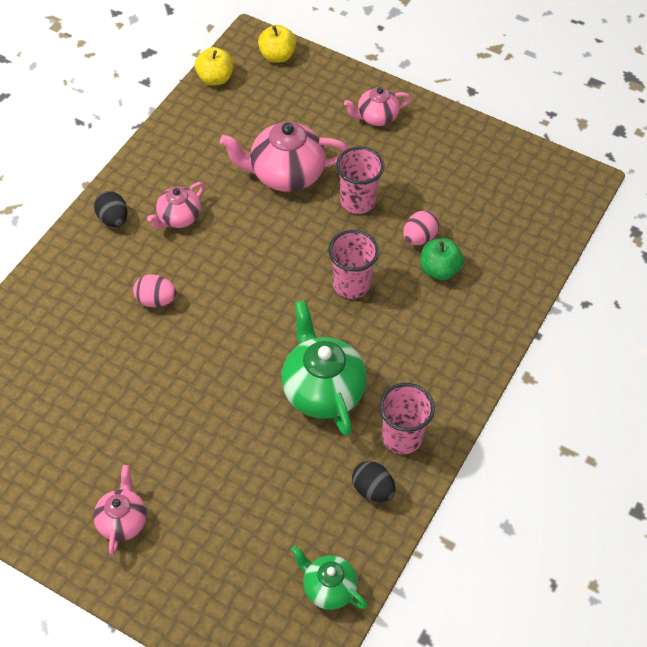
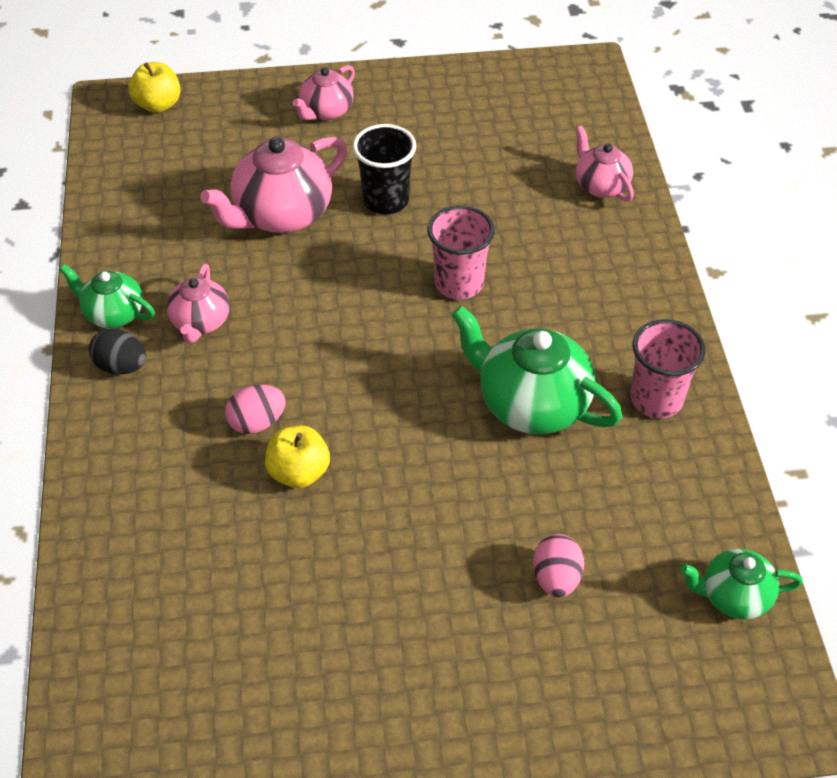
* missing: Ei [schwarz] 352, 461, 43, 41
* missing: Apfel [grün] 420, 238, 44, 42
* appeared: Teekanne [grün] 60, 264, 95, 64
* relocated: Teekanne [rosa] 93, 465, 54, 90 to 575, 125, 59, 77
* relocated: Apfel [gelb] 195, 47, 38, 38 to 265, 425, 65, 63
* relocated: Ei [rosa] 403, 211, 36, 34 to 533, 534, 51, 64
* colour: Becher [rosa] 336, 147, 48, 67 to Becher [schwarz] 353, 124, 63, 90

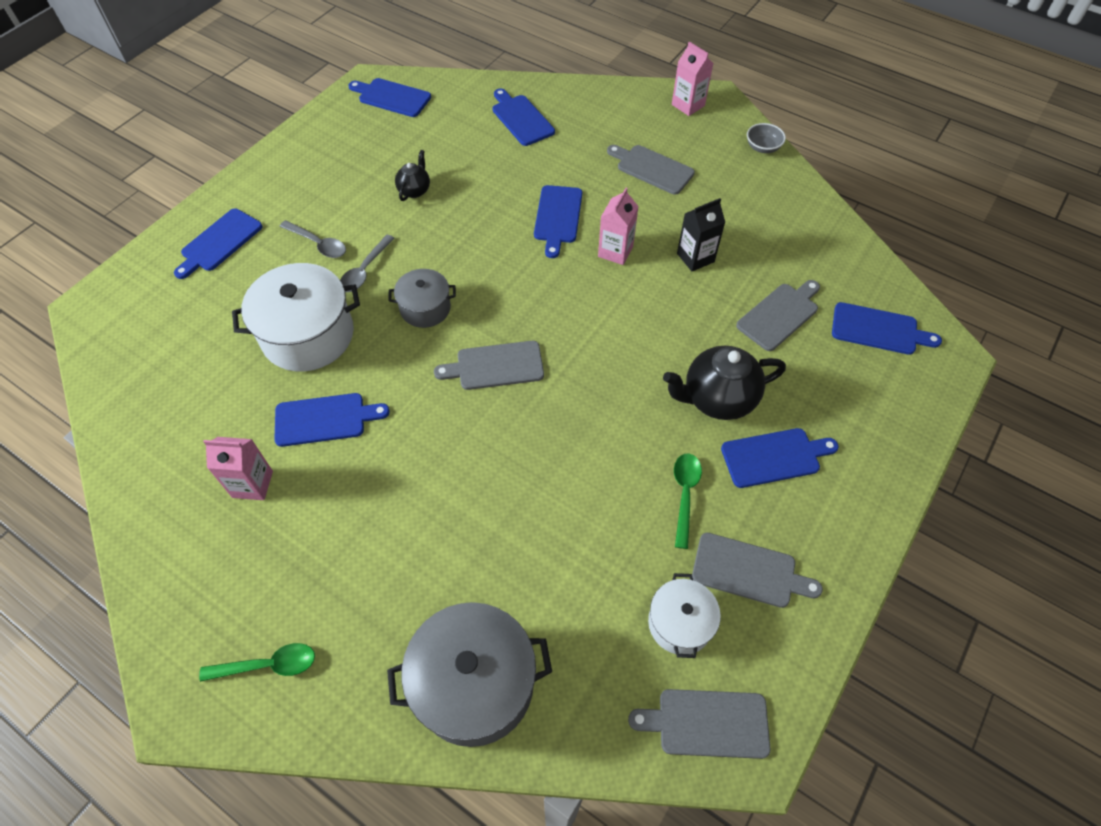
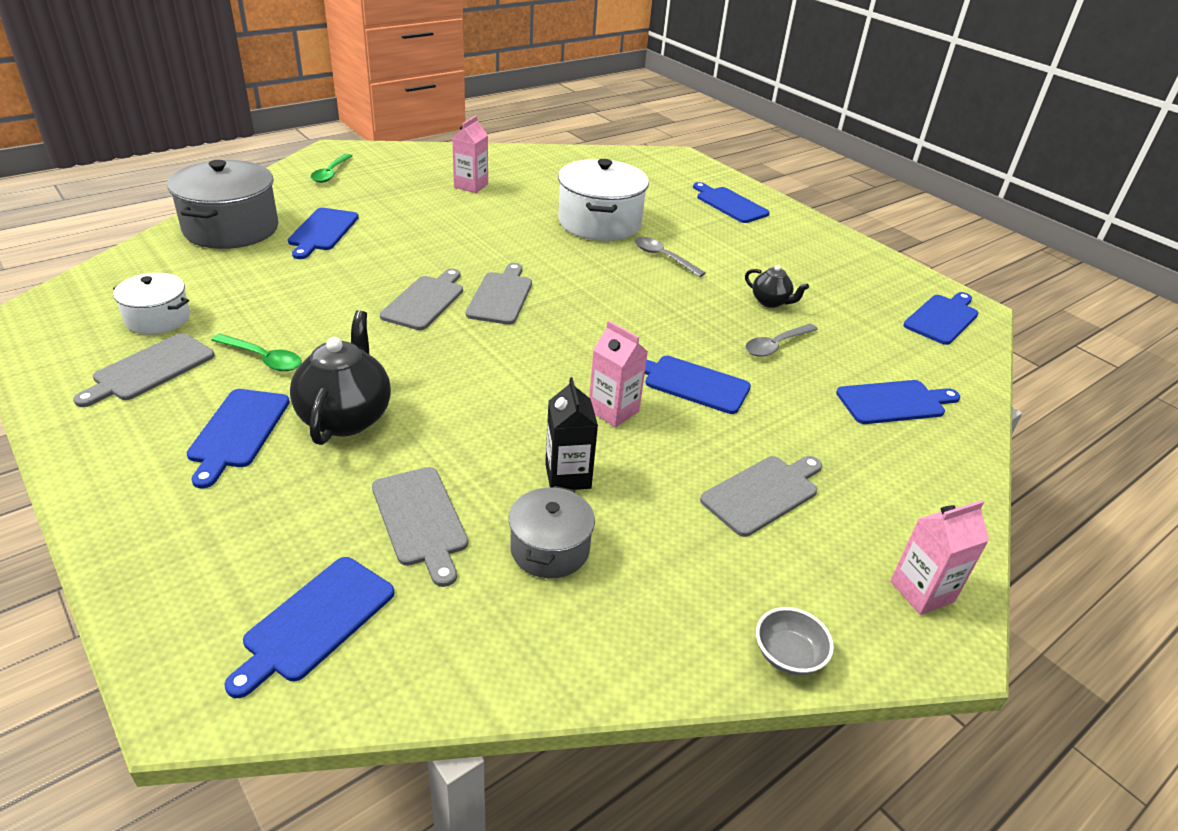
* relocated: Schneidebrett [blau] 274, 393, 116, 54 to 288, 208, 71, 51
* relocated: Löffel [grau] 279, 220, 67, 38 to 745, 324, 73, 33
* relocated: Kochtopf [grau] 388, 269, 68, 59 to 509, 486, 86, 92
* relocated: Schneidebrett [grau] 628, 689, 143, 70 to 380, 269, 83, 61

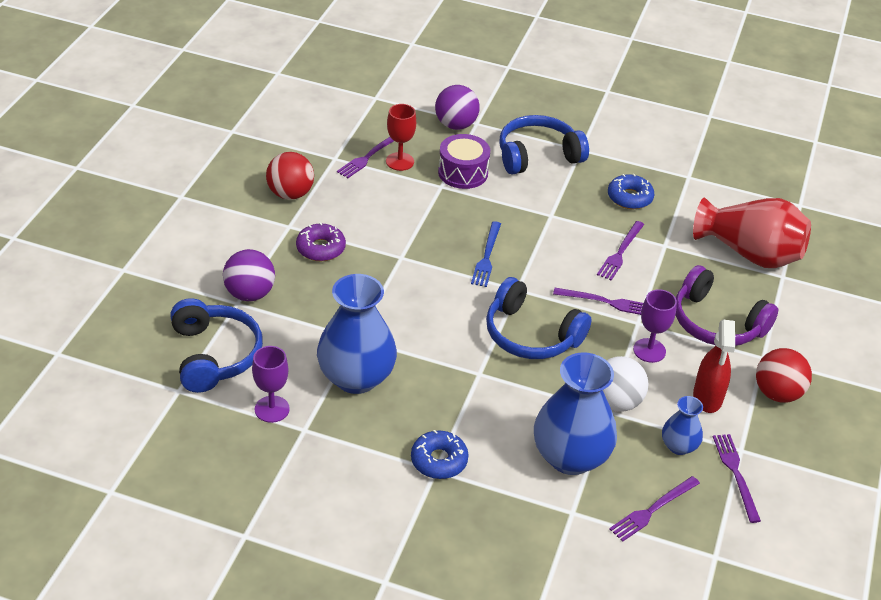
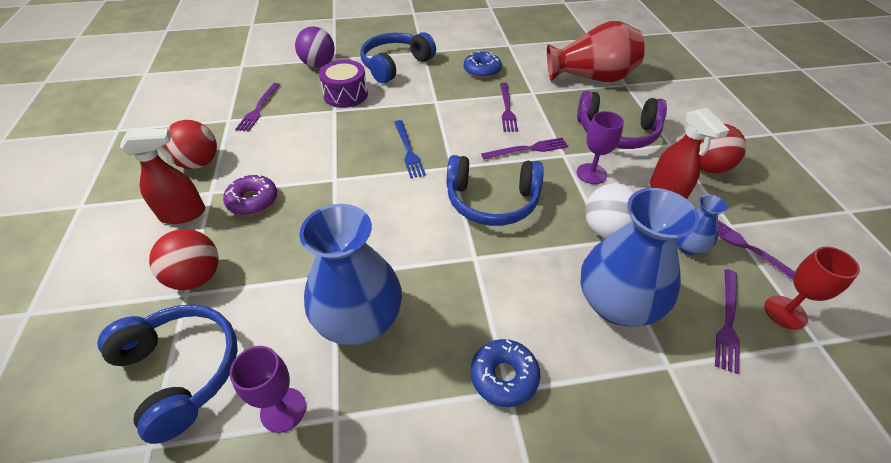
* appeared: Sprühflasche [rot] 120, 128, 85, 96
* relocated: Kelch [rot] 386, 104, 30, 67 to 764, 246, 96, 84
* colour: Ball [lila] 223, 249, 52, 52 to Ball [rot] 149, 229, 70, 61

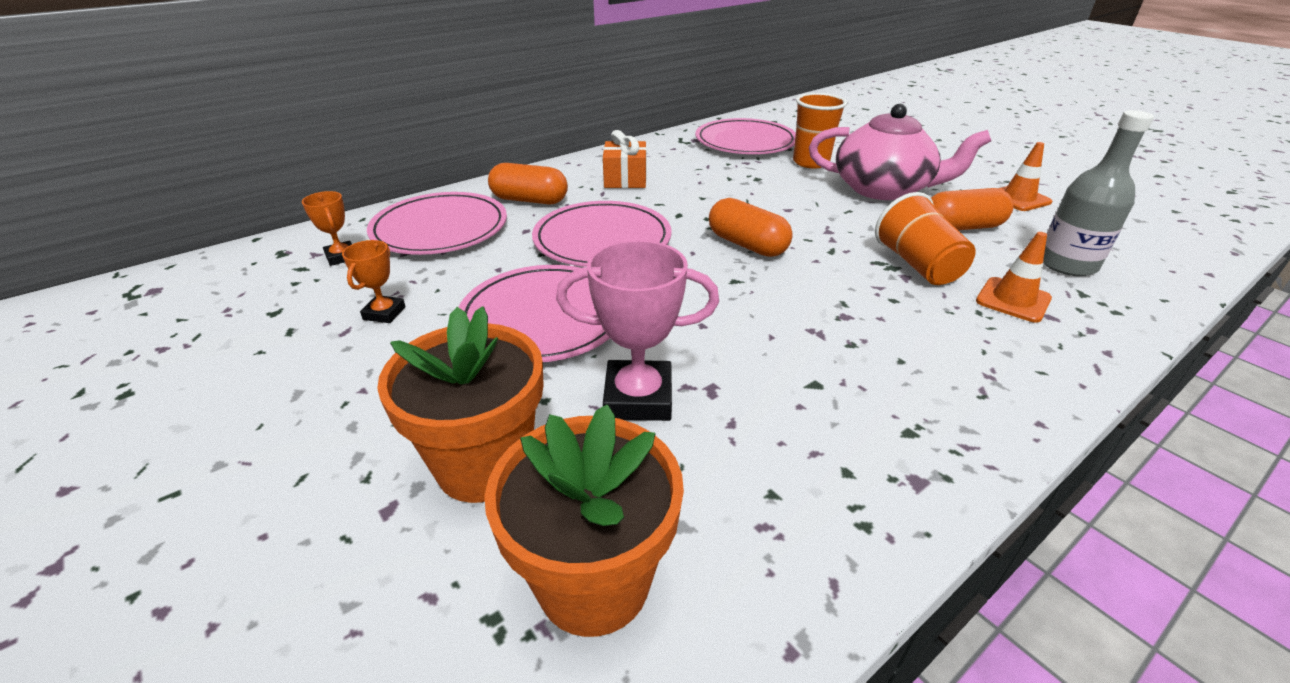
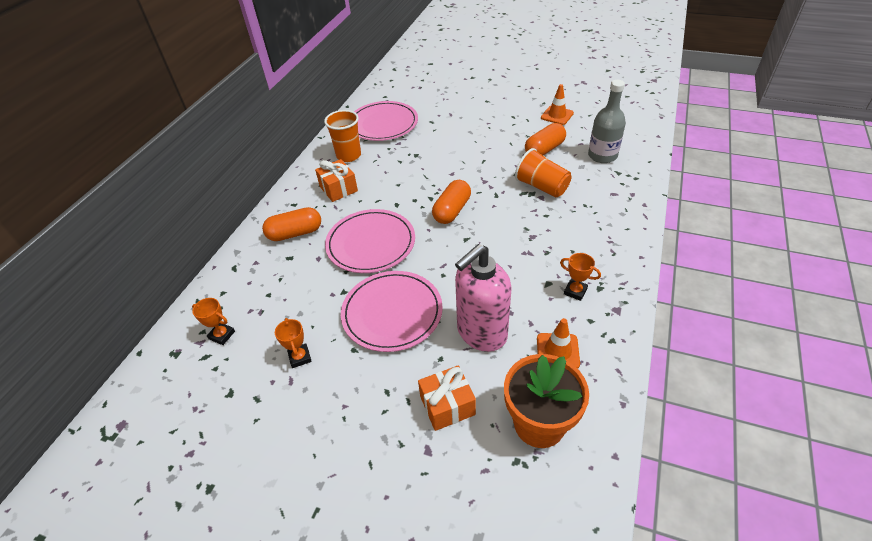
* missing: Teller [rosa] 367, 192, 140, 63
* missing: Teekanne [rosa] 809, 104, 182, 96
* appeared: Pokal [orange] 560, 253, 41, 48
* relocated: Becher [orange] 793, 93, 54, 76 to 324, 110, 37, 52
* relocated: Leitkegel [orange] 976, 232, 76, 91 to 537, 318, 43, 51
* exchanged: Blumentopf [orange] 377, 306, 167, 197 to Geschenk [orange] 418, 365, 58, 66
* exchanged: Pokal [rosa] 556, 240, 163, 181 to Seifenspender [rosa] 455, 244, 57, 108
* spun: Kapsel [orange] 709, 198, 84, 59 = 432, 180, 39, 44 75 degrees counterclockwise

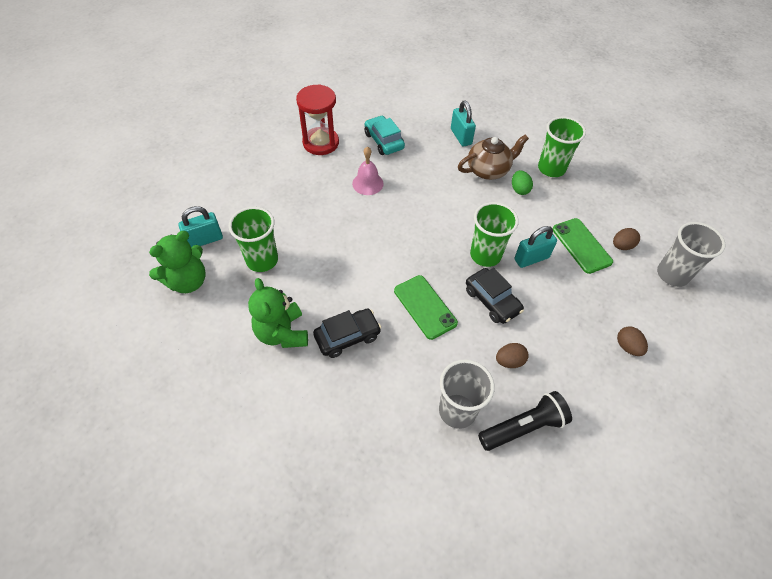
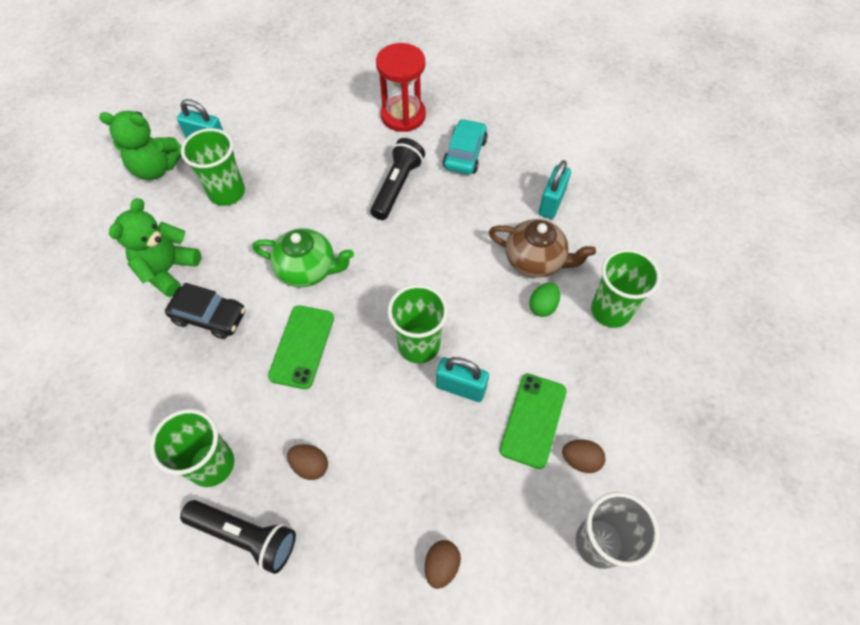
* missing: Auto [schwarz] 466, 268, 58, 56
* appeared: Teekanne [grün] 252, 228, 102, 60
* exchanged: Glocke [rosa] 352, 146, 32, 49 to Taschenlampe [schwarz] 370, 138, 55, 82
* colour: Becher [grau] 439, 359, 56, 70 to Becher [grün] 150, 409, 84, 78

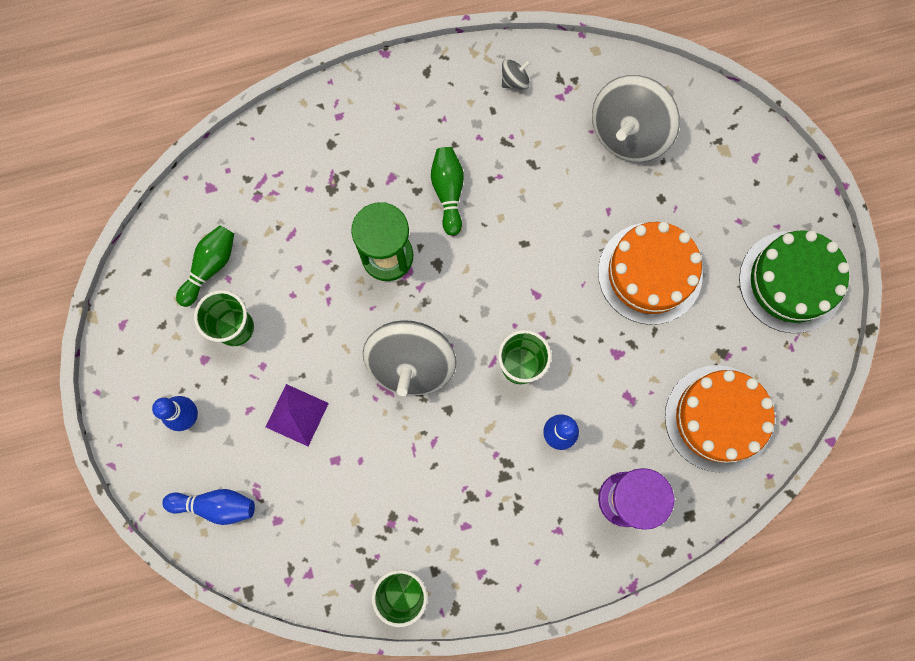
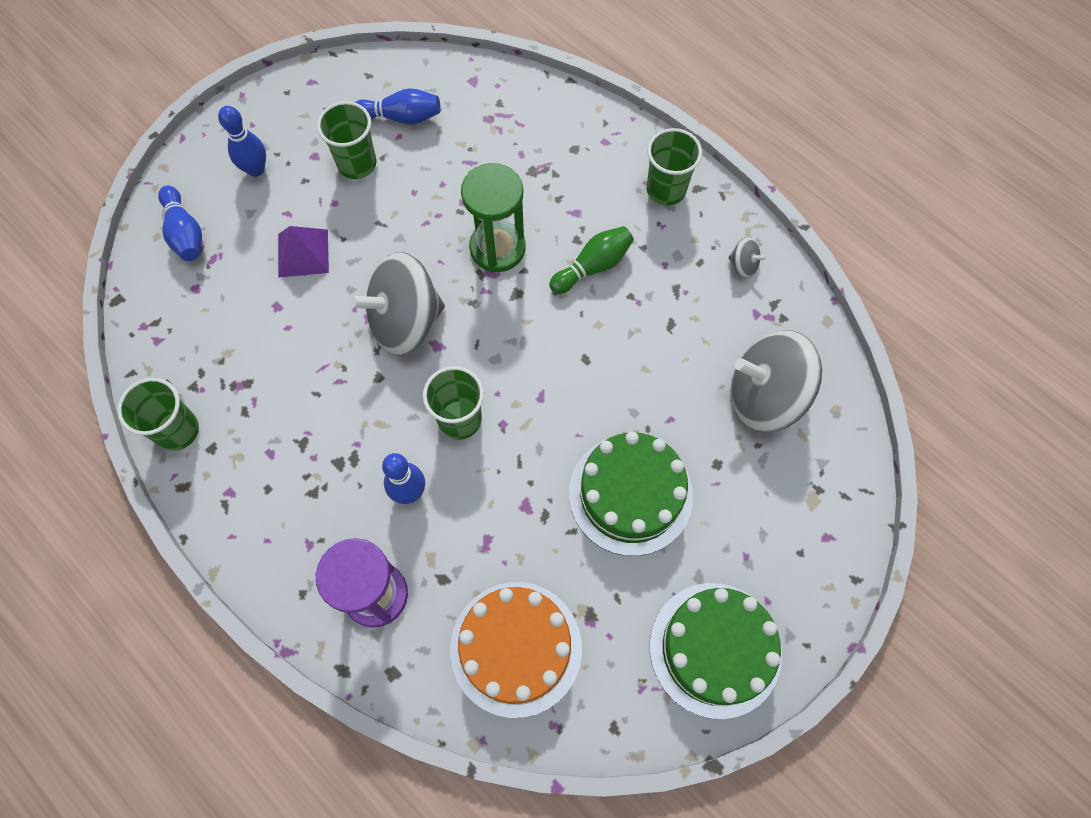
* appeared: Becher [grün] 647, 128, 55, 78
* colour: Bowlingkegel [grün] 176, 225, 58, 82 to Bowlingkegel [blau] 354, 88, 86, 36
* colour: Kuchen [orange] 598, 222, 105, 103 to Kuchen [grün] 569, 432, 124, 124

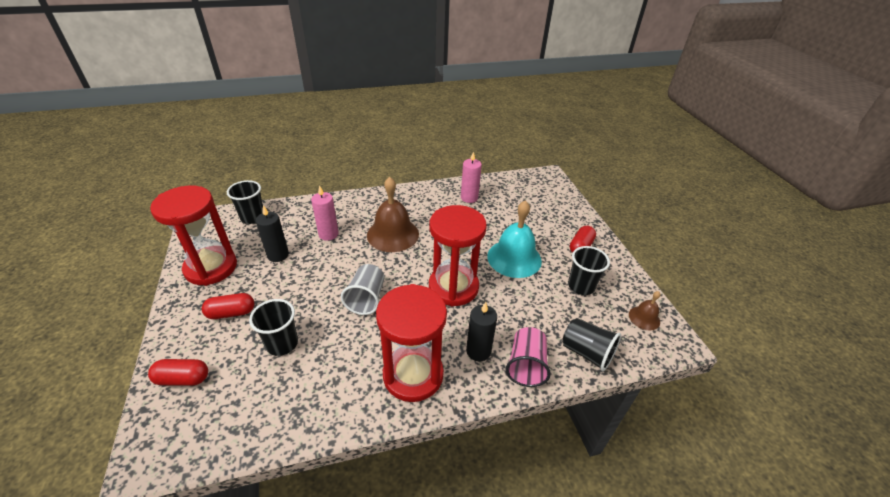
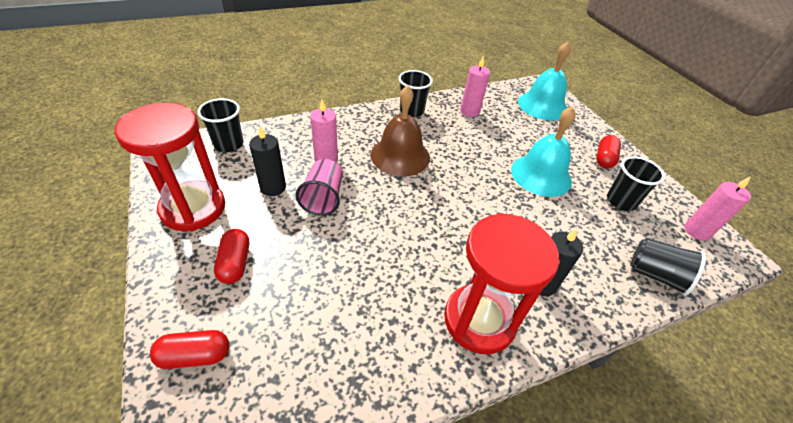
* missing: Becher [grau] 341, 264, 43, 51
* missing: Sanduhr [rot] 429, 205, 58, 101
* appeared: Glocke [türkis] 518, 42, 53, 79
* relocated: Becher [schwarz] 249, 299, 49, 57 to 399, 70, 34, 47
* relocated: Becher [rosa] 506, 327, 45, 60 to 296, 159, 47, 57
* exchanged: Glocke [braun] 629, 291, 31, 40 to Kerze [rosa] 684, 176, 67, 65
* spun: Kapsel [rot] 202, 293, 52, 26 = 214, 229, 35, 55 75 degrees counterclockwise

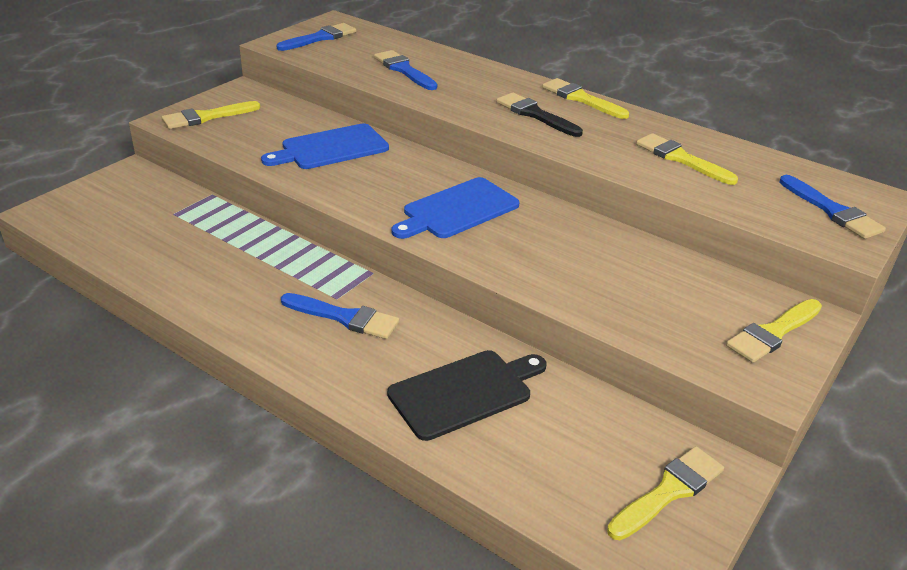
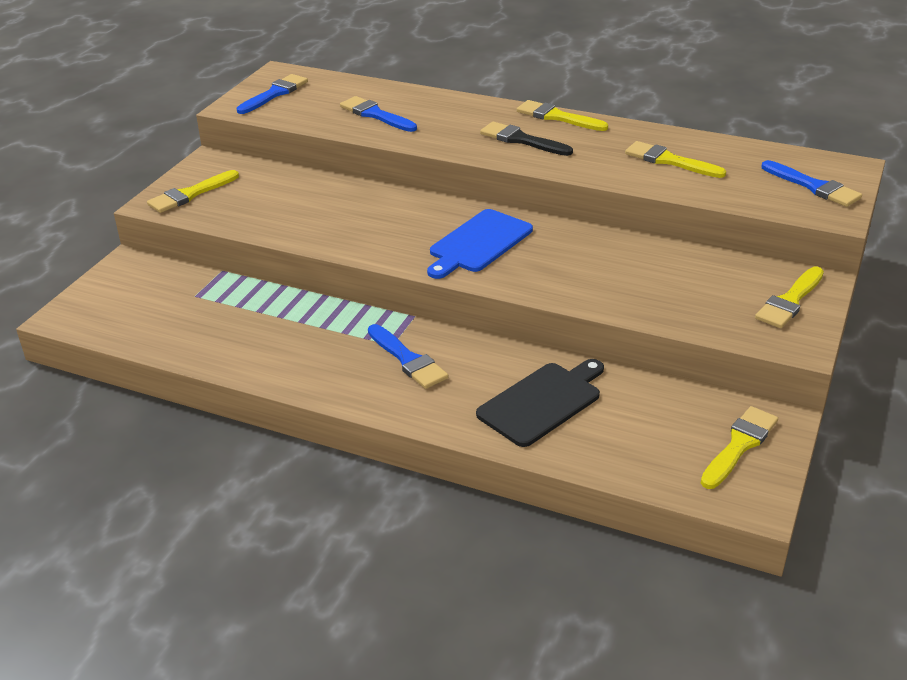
* missing: Schneidebrett [blau] 261, 123, 128, 46
* spun: Pinsel [blau] 281, 293, 118, 46 = 368, 324, 80, 65 45 degrees clockwise

